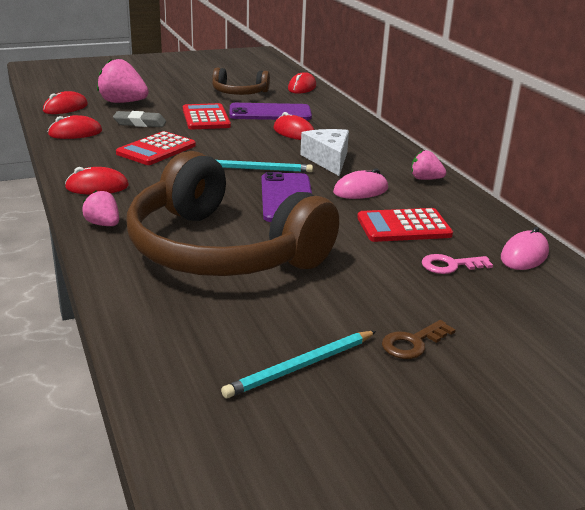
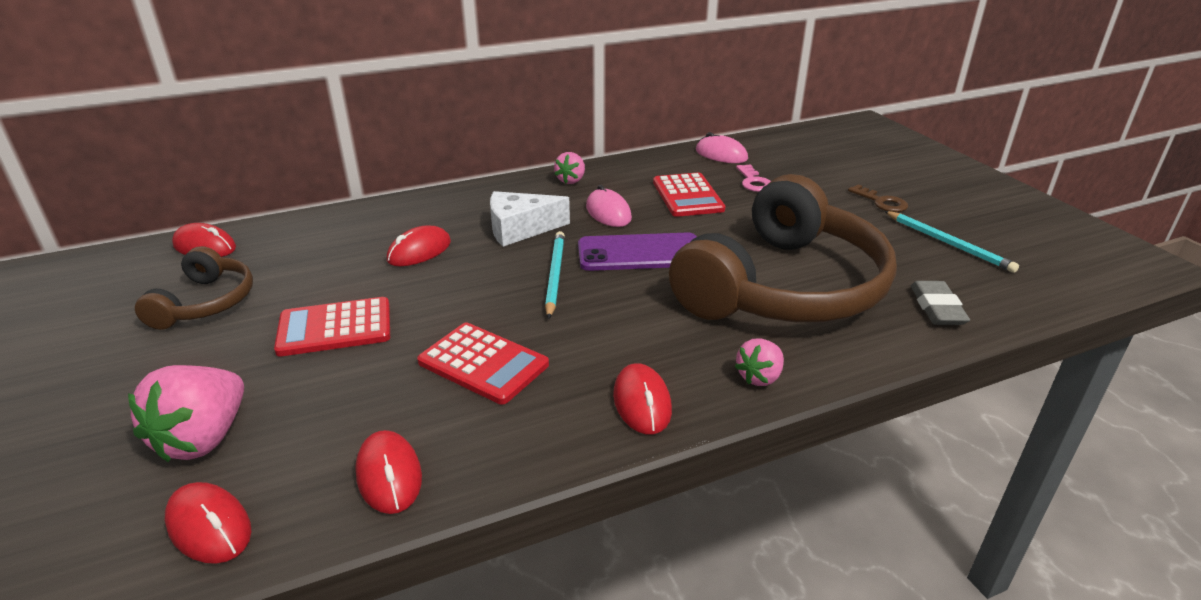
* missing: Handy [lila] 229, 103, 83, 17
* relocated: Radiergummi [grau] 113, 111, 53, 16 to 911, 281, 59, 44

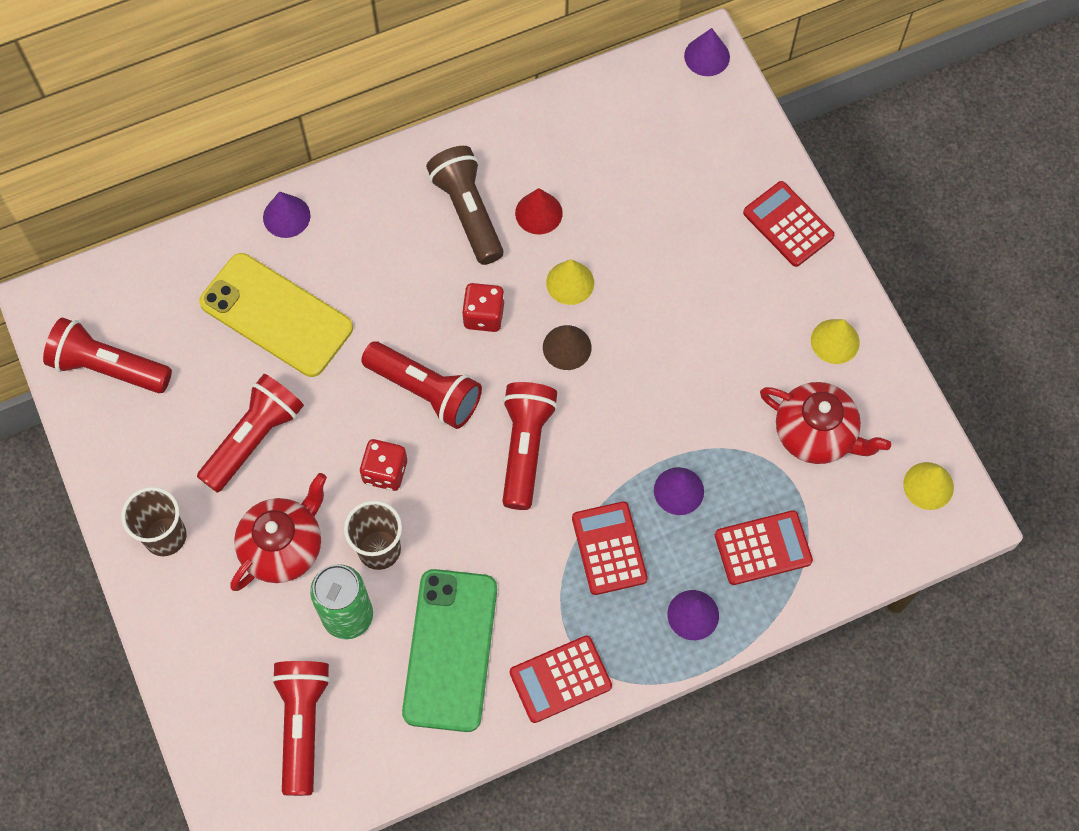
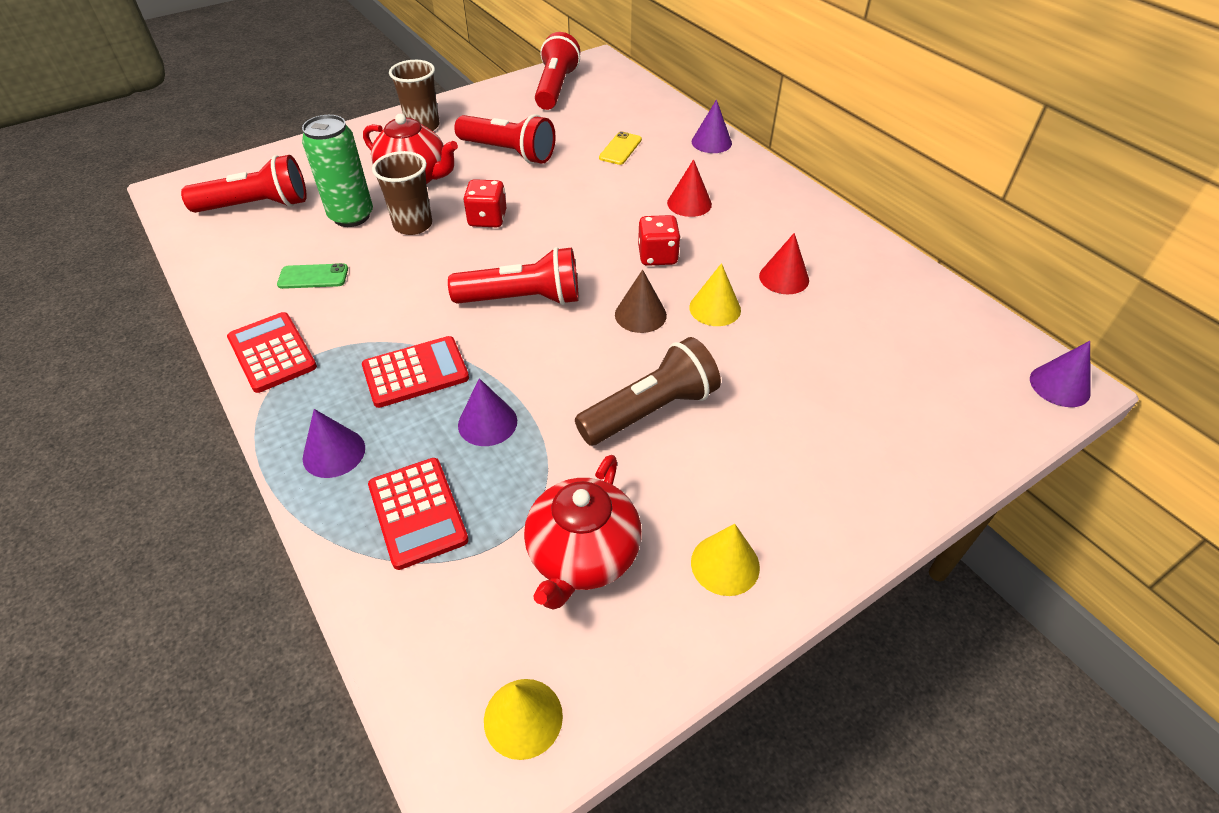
* missing: Taschenlampe [rot] 361, 341, 121, 88
* missing: Taschenrechner [rot] 743, 181, 92, 86
* appeared: Kegel [rot] 667, 159, 45, 58
* relocated: Taschenlampe [braun] 426, 146, 77, 119 to 575, 337, 146, 109
* size: Handy [gelb] 199, 253, 154, 124 = 599, 131, 43, 34 x0.43
* size: Handy [grün] 402, 569, 95, 163 = 277, 263, 71, 26 x0.43

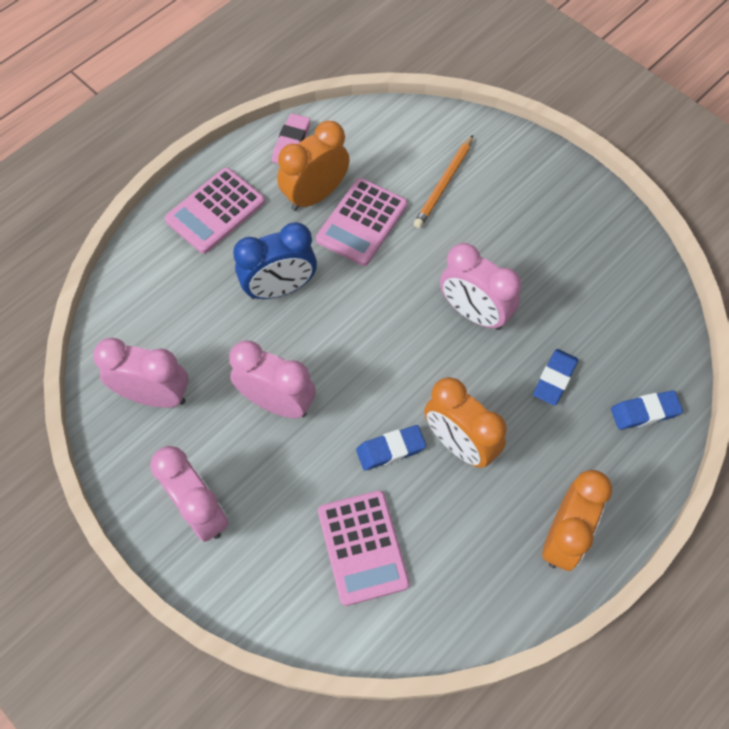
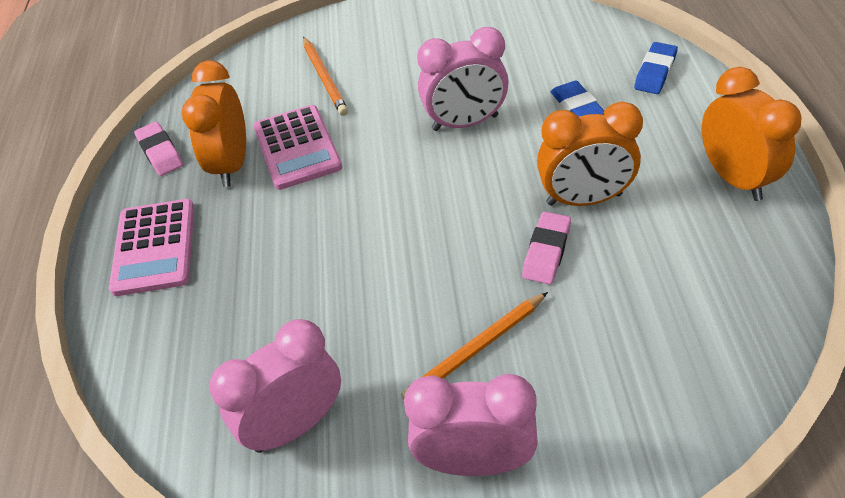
* missing: Wecker [rosa] 229, 341, 87, 77
* missing: Wecker [blau] 233, 222, 84, 77
* missing: Taschenrechner [rosa] 318, 490, 92, 116
* appeared: Bleistift [orange] 401, 292, 147, 108
* colour: Radiergummi [blau] 356, 425, 70, 46 to Radiergummi [rosa] 522, 212, 49, 72

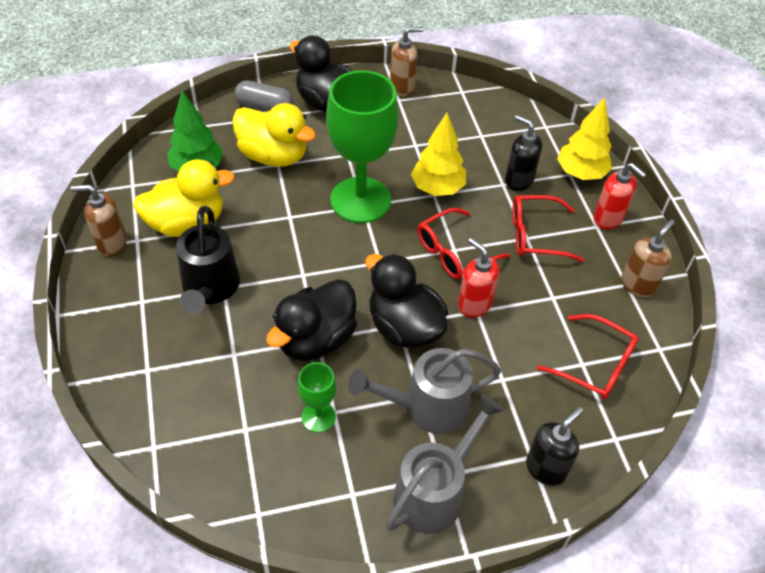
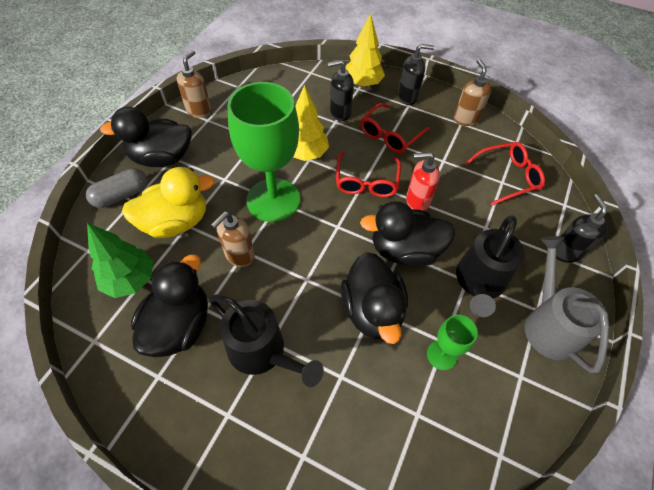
* relocated: Seifenspender [braun] 70, 184, 57, 72 to 211, 212, 44, 55
* colour: Ente [gelb] 133, 159, 102, 78 to Ente [schwarz] 131, 255, 77, 102
* colour: Gießkanne [grau] 348, 348, 153, 86 to Gießkanne [schwarz] 456, 215, 69, 102
* colour: Seifenspender [rot] 593, 163, 54, 66 to Seifenspender [schwarz] 398, 44, 36, 61

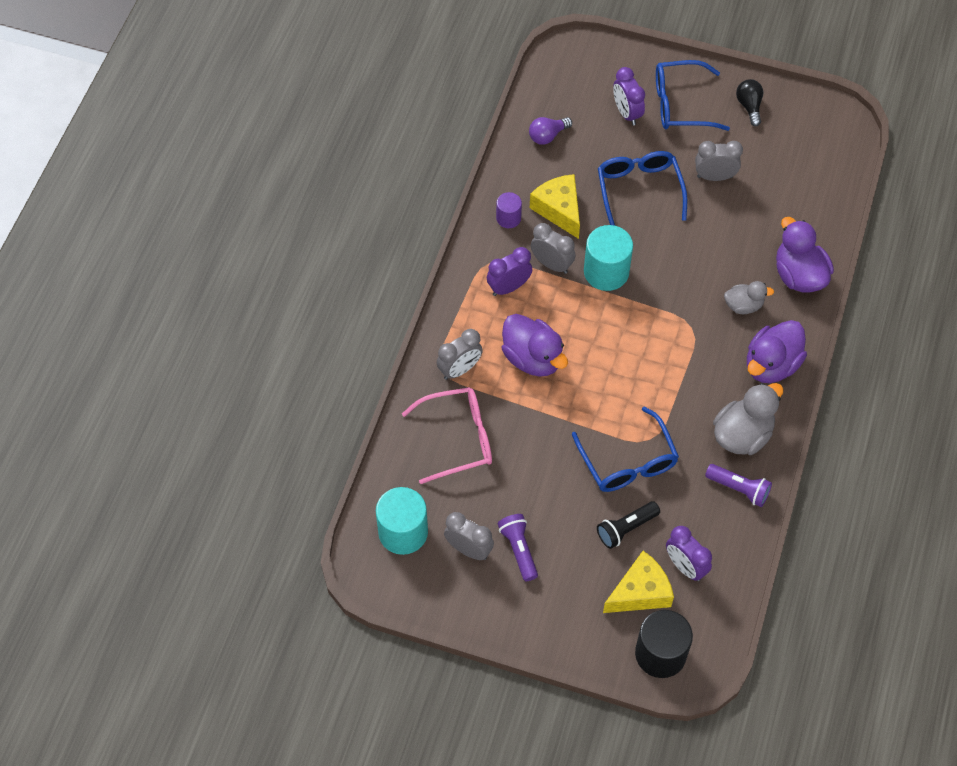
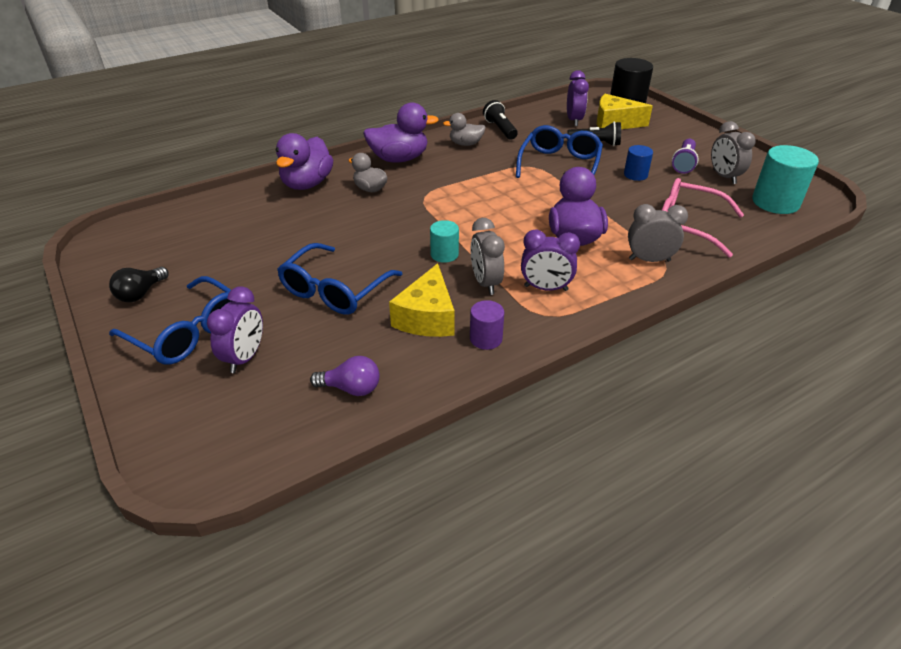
* missing: Wecker [grau] 695, 141, 48, 40
* appeared: Vollzylinder [blau] 624, 145, 29, 36
* colour: Taschenlampe [lila] 705, 464, 67, 43 to Taschenlampe [schwarz] 483, 100, 35, 40
* size: Vollzylinder [türkis] 584, 225, 49, 66 = 430, 220, 29, 43 x0.56
* size: Ente [grau] 713, 383, 70, 72 = 443, 113, 43, 33 x0.59

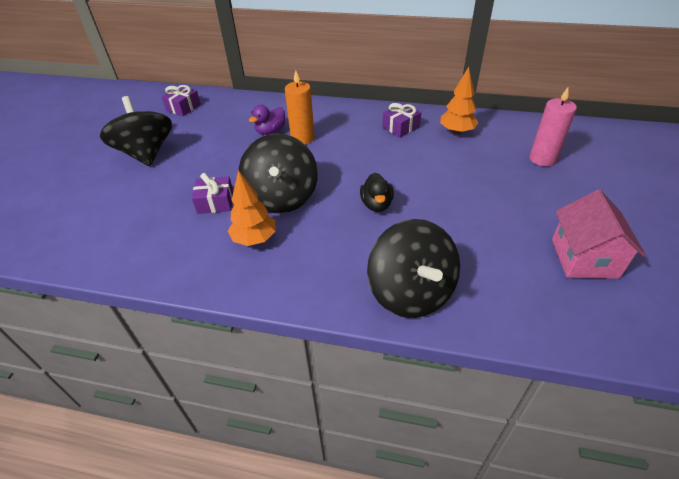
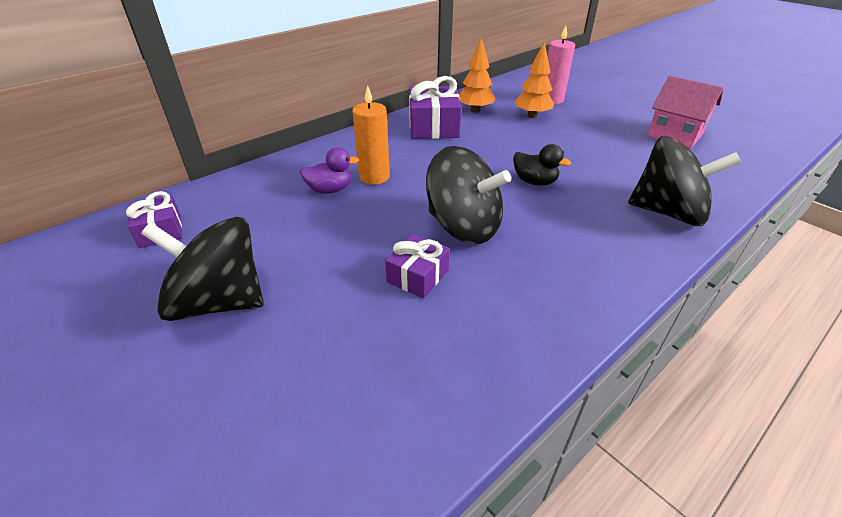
* relocated: Baum [orange] 228, 170, 48, 76 to 515, 41, 39, 77
* spun: Ente [lila] 249, 105, 36, 30 = 300, 148, 59, 46 90 degrees counterclockwise
* size: Geschenk [lila] 382, 103, 39, 34 = 409, 76, 52, 63 x1.67

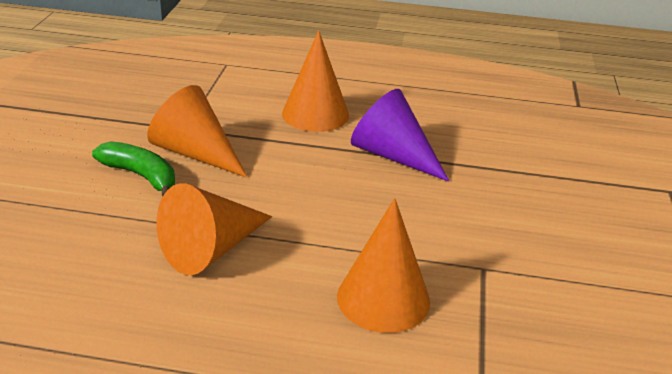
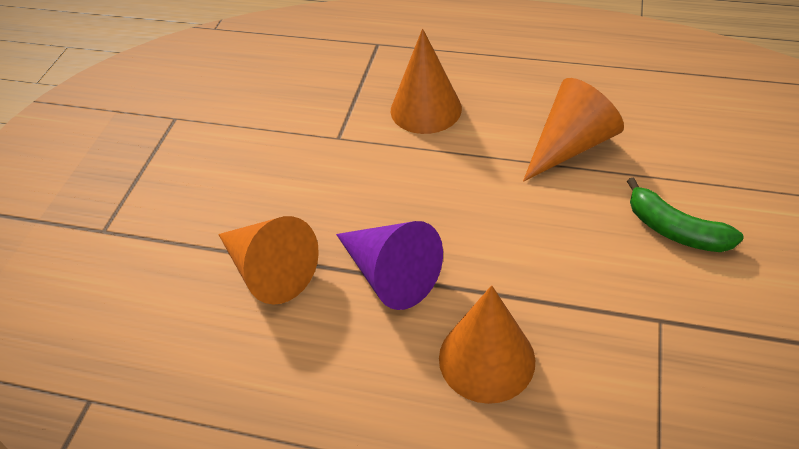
* relocated: Kegel [orange] 147, 85, 101, 93 to 218, 216, 101, 89

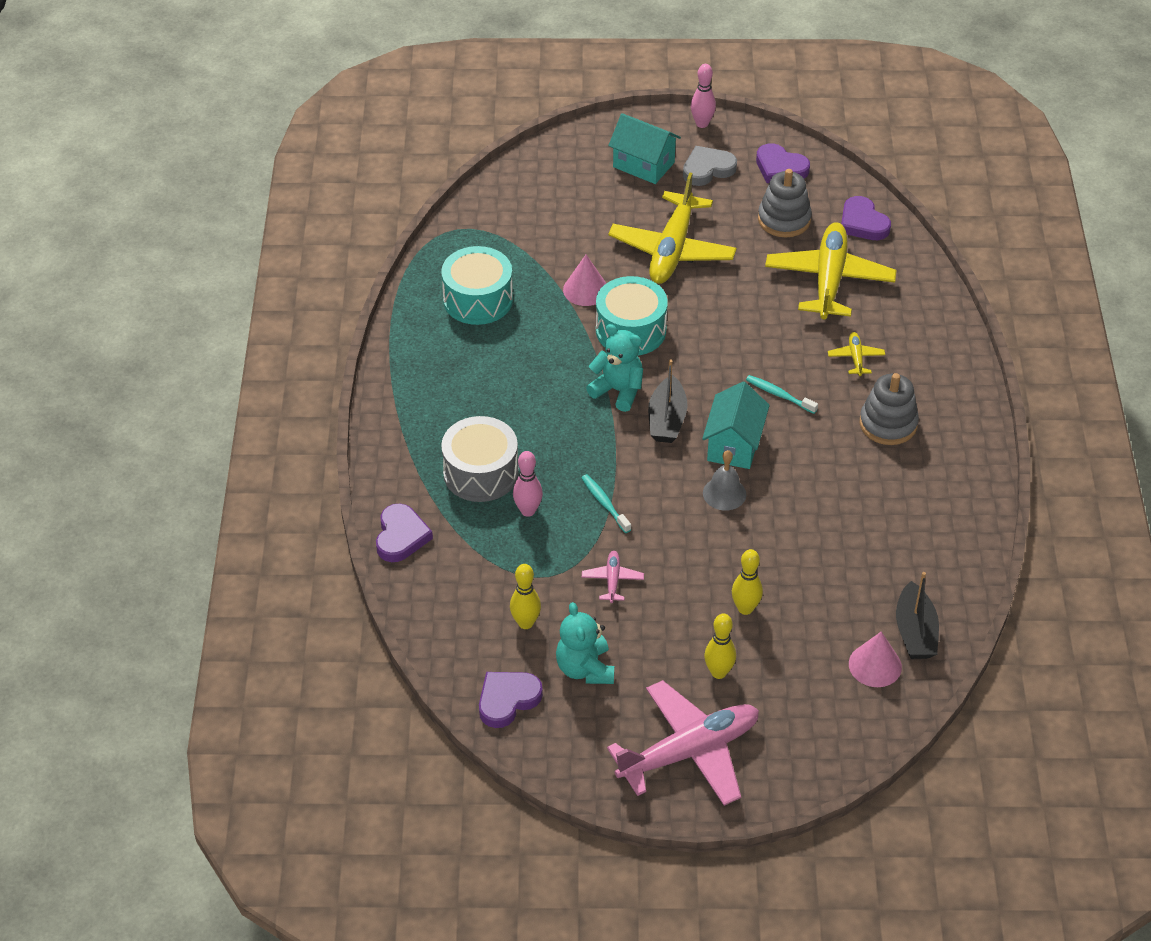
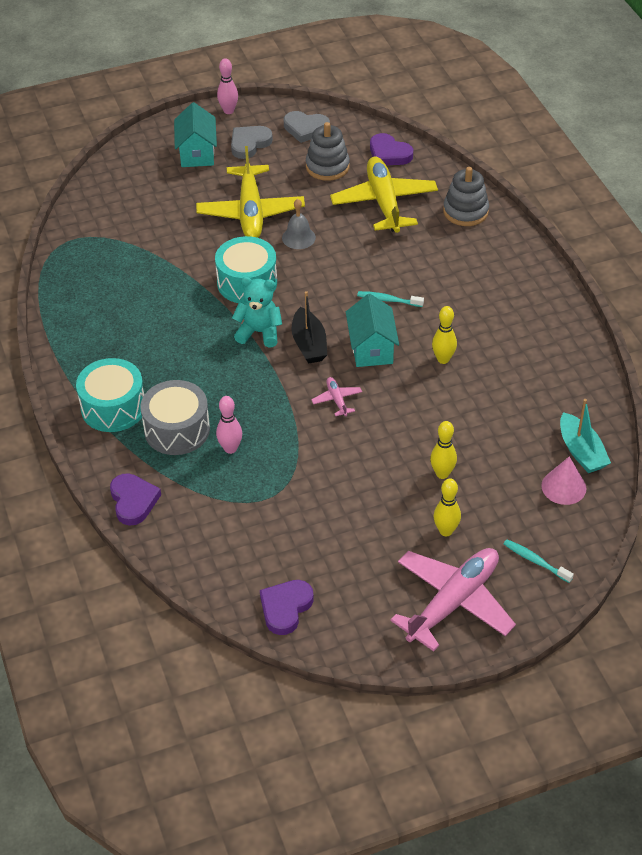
* missing: Teddybär [türkis] 556, 602, 58, 82
* missing: Kegel [rosa] 563, 255, 43, 51
* missing: Flugzeug [gelb] 828, 332, 57, 44
* relocated: Trommel [türkis] 441, 246, 72, 79 to 76, 358, 68, 74
* relocated: Bowlingkegel [gelb] 510, 564, 31, 65 to 432, 306, 25, 58
* relocated: Zahnbürste [türkis] 581, 474, 50, 59 to 504, 539, 70, 44
* relocated: Flugzeug [rosa] 582, 551, 62, 52 to 311, 377, 51, 39
* relocated: Glocke [grau] 703, 450, 43, 61 to 282, 199, 34, 50
* relocated: Stapelspielzeug [grau] 860, 373, 59, 72 to 443, 167, 46, 59
* colour: Herz [lila] 756, 143, 54, 40 to Herz [grau] 284, 111, 46, 32
* colour: Boot [schwarz] 896, 572, 43, 87 to Boot [türkis] 560, 399, 51, 74
* spun: Haus [türkis] 608, 113, 73, 71 = 174, 102, 43, 65 75 degrees clockwise

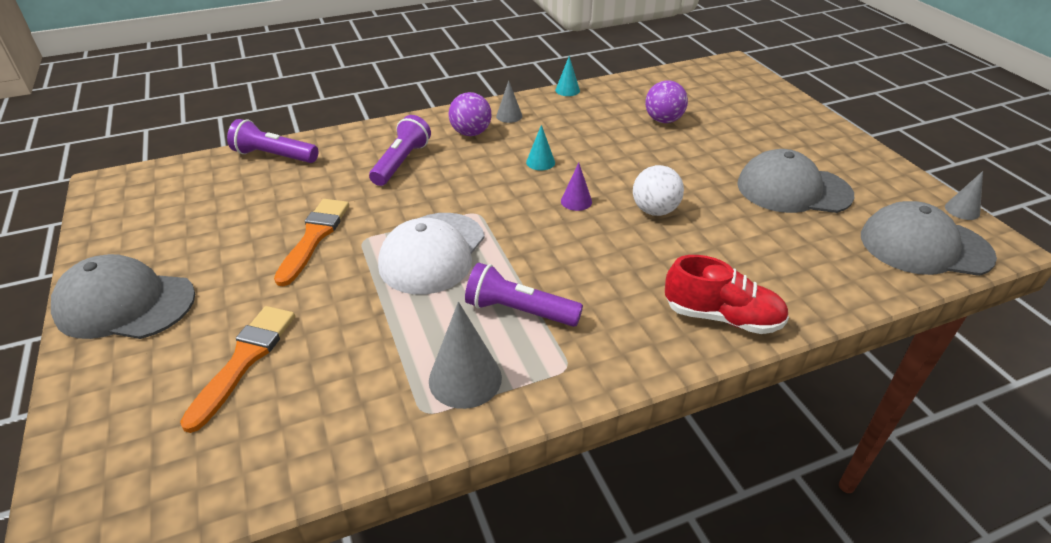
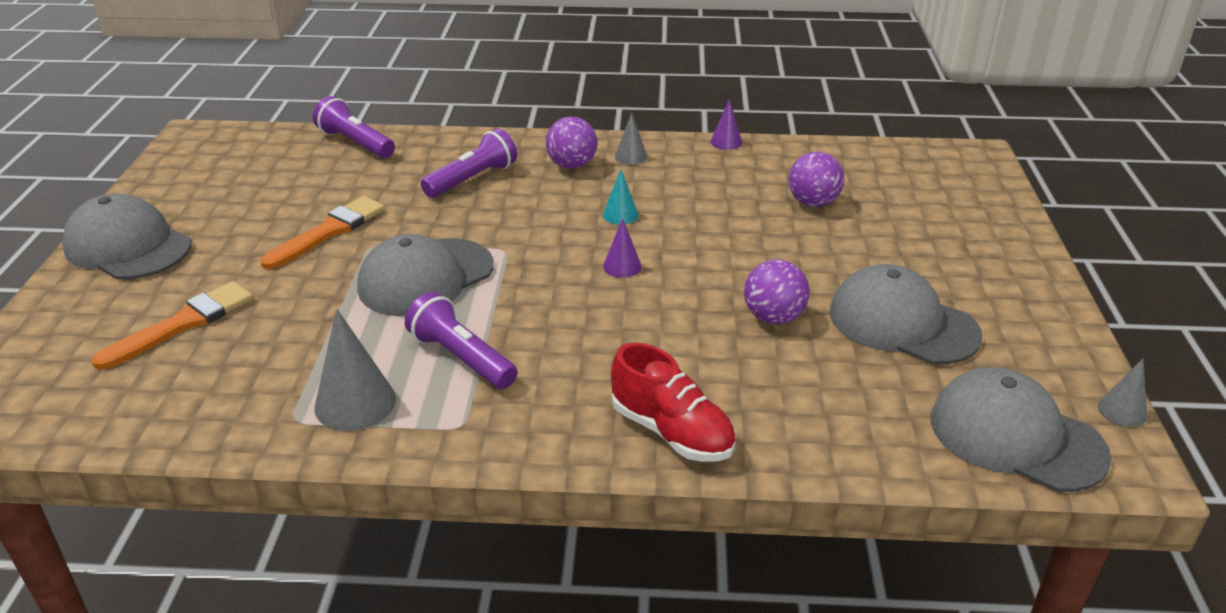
* missing: Ball [weiß] 633, 165, 51, 51
* appeared: Ball [lila] 744, 260, 65, 64
* colour: Kappe [weiß] 378, 213, 107, 81 to Kappe [grau] 357, 234, 137, 83
* colour: Kegel [türkis] 555, 56, 25, 40 to Kegel [lila] 710, 99, 32, 51

